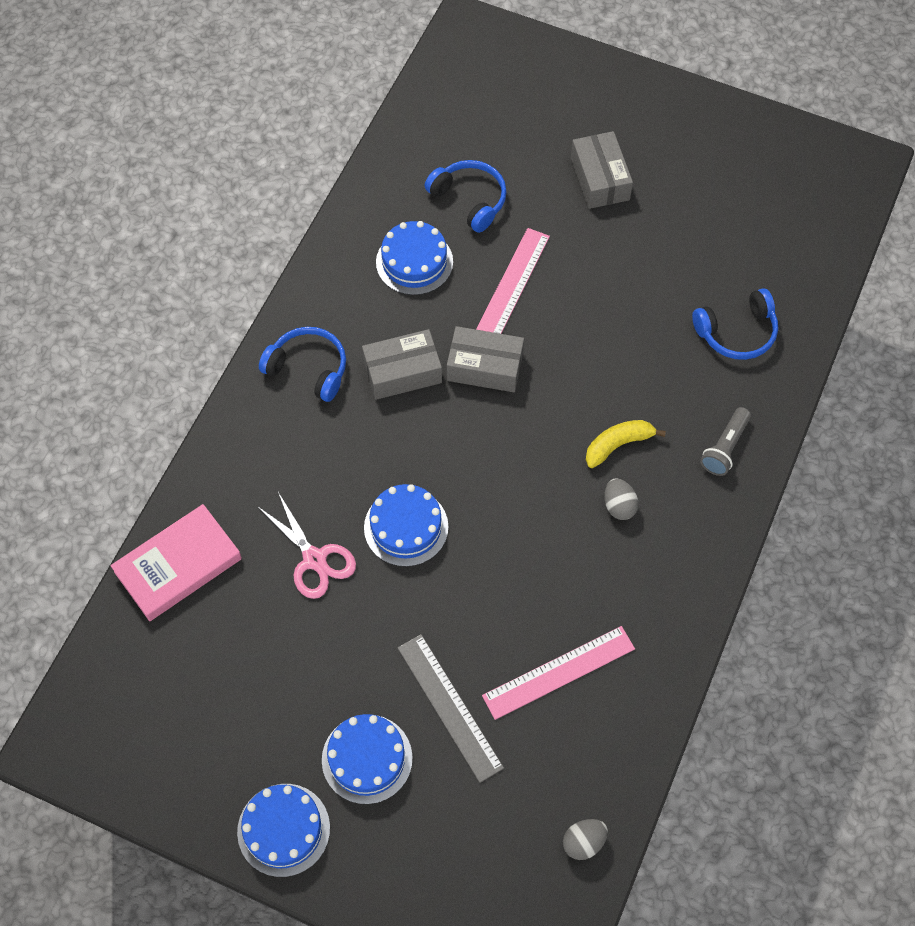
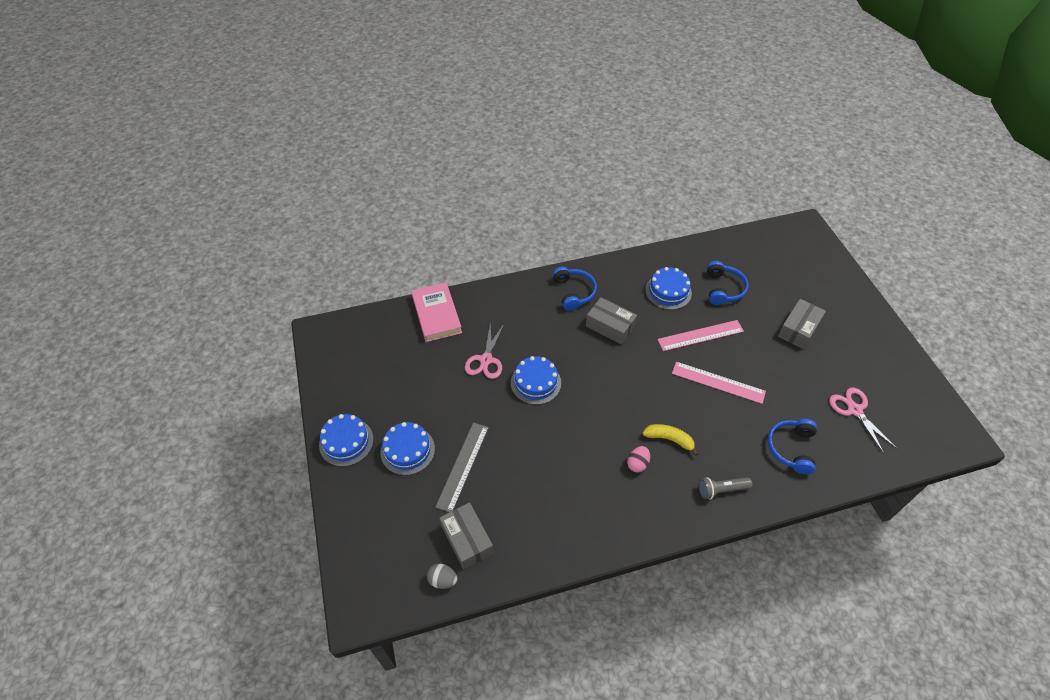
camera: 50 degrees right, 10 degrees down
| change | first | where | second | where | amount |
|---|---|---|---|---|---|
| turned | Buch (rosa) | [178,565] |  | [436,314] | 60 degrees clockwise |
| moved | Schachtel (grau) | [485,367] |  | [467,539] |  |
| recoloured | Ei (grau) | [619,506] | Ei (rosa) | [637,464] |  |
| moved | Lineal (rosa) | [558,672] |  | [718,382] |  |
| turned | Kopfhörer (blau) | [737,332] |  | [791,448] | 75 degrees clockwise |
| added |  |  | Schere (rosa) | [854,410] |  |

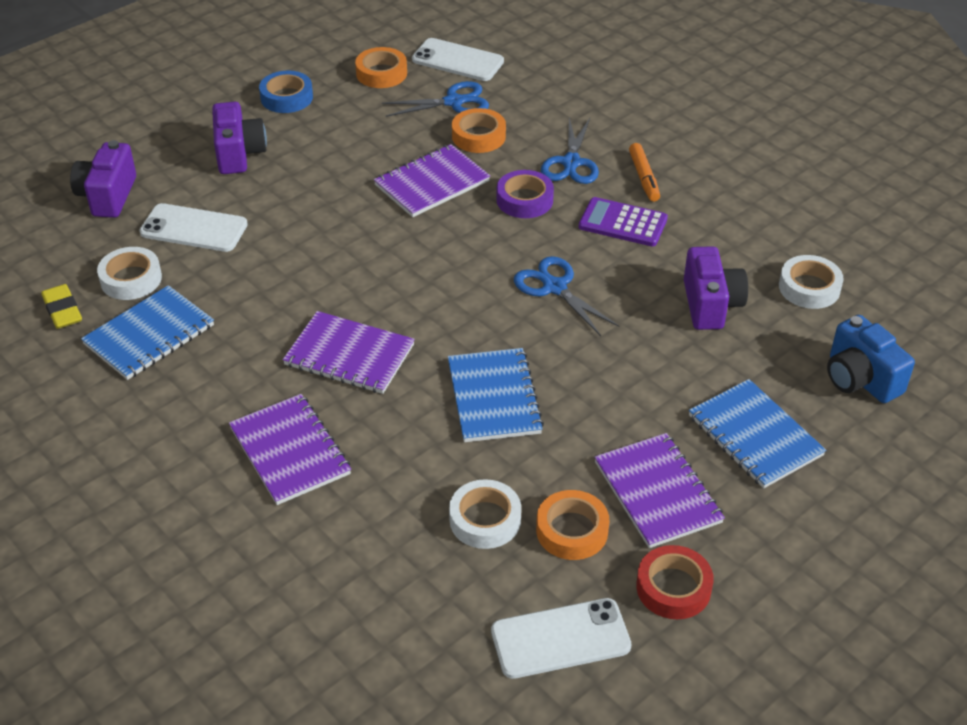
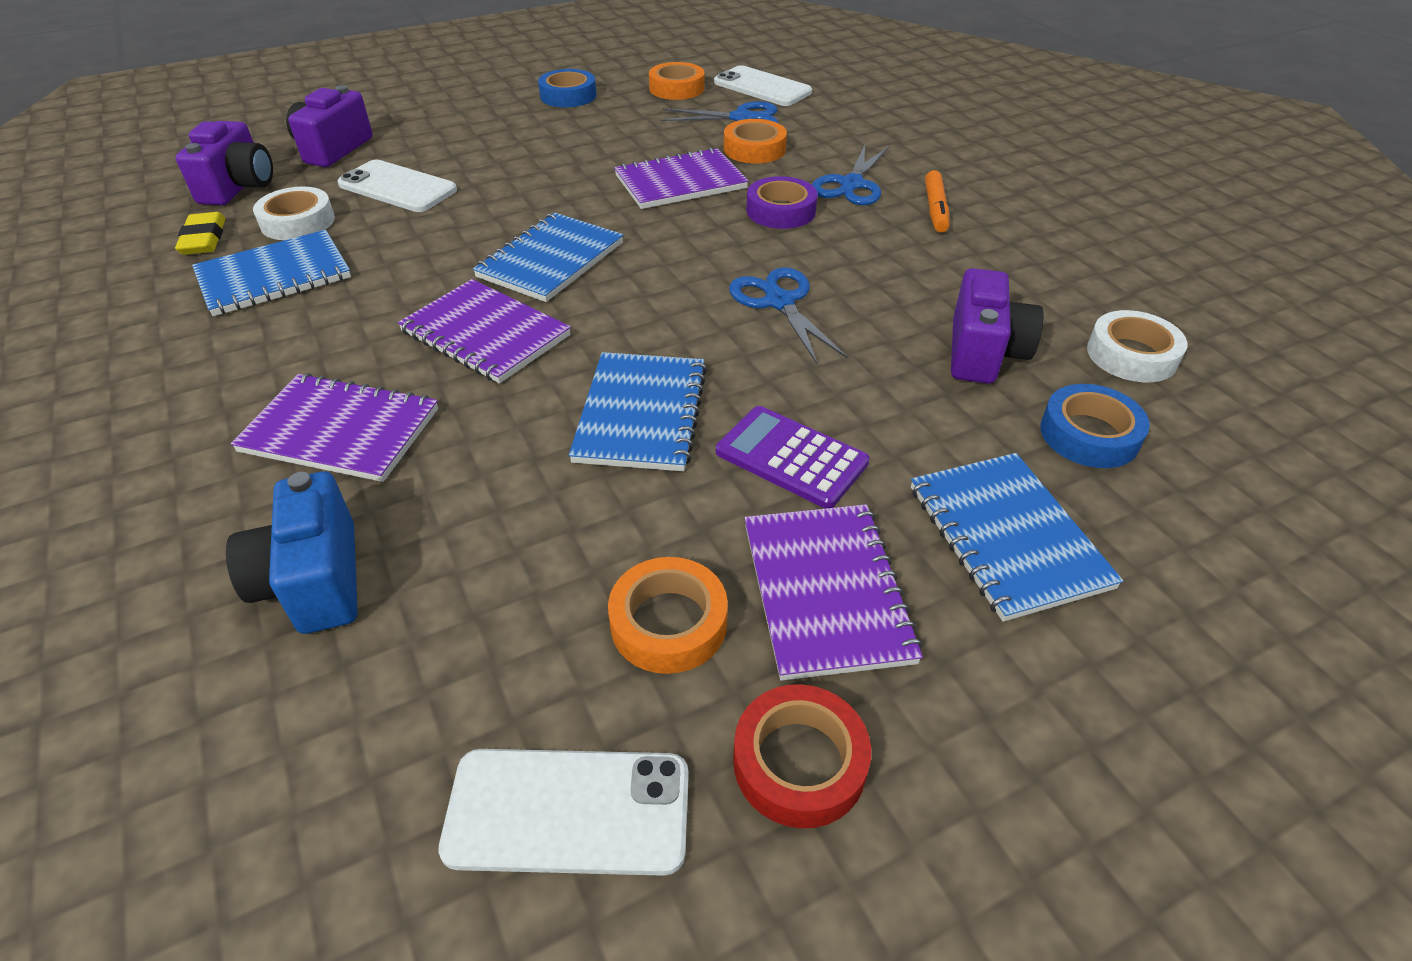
camera: 15 degrees right, 0 degrees up
| change | first | where | second | where | amount |
|---|---|---|---|---|---|
| moved | Kamera (lila) | [239,154] |  | [239,187] |  |
| moved | Kamera (blau) | [860,379] |  | [314,581] |  |
| turned | Notizbuch (lila) | [290,451] |  | [341,430] | 60 degrees counterclockwise |
| added |  |  | Notizbuch (blau) | [551,260] |  |
| moved | Taschenrechner (lila) | [622,223] |  | [791,457] |  |
| added |  |  | Klebeband (blau) | [1089,434] |  |
| removed | Klebeband (weiß) | [485,520] |  |  |  |

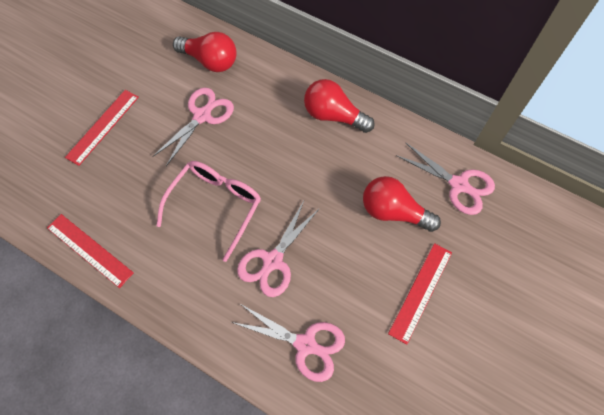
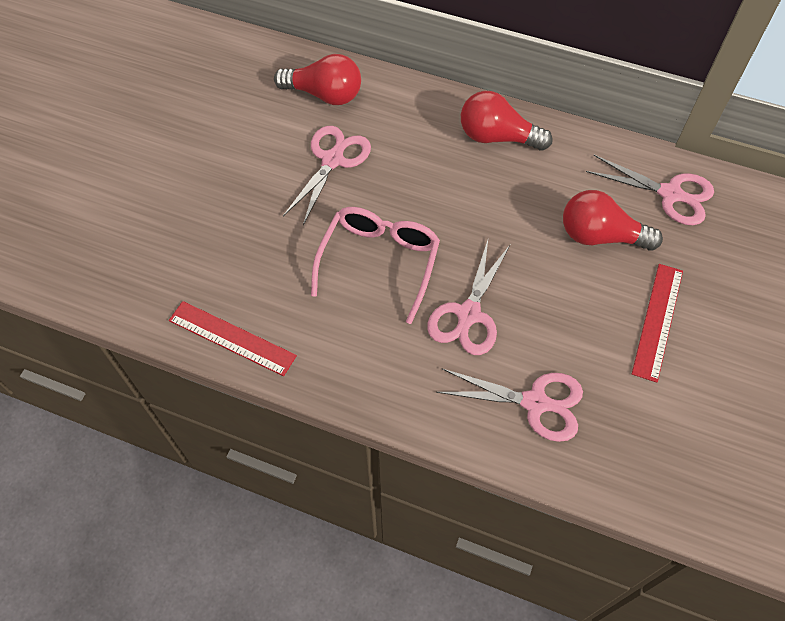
camera: 10 degrees left, 5 degrees down
| change | first | where | second | where | amount |
|---|---|---|---|---|---|
| removed | Lineal (rot) | [103,126] |  |  |  |

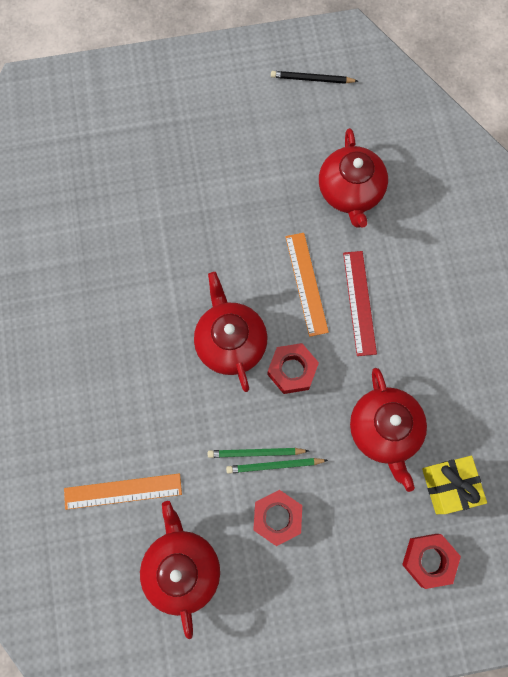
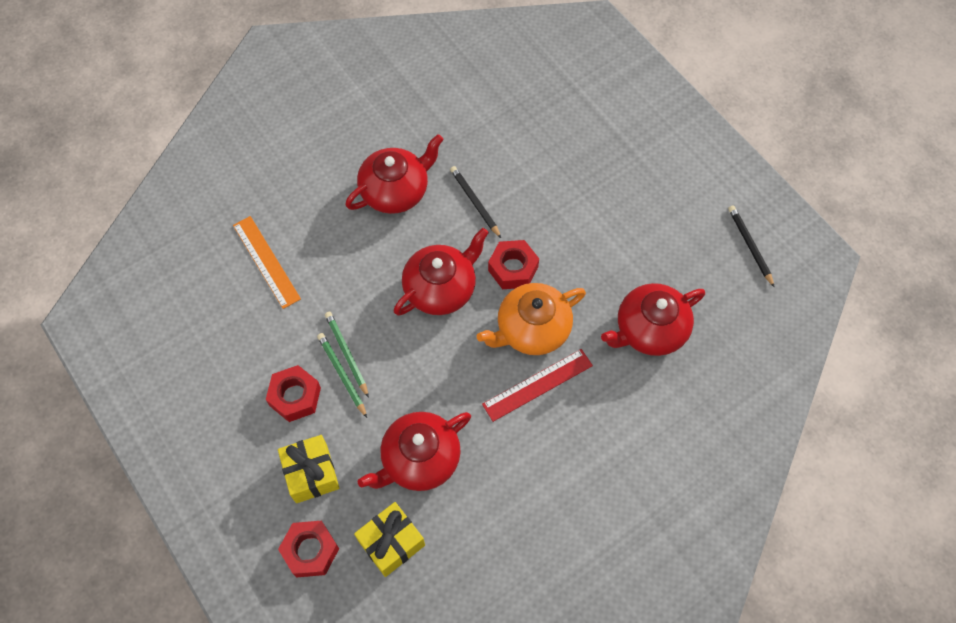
camera: 65 degrees right, 10 degrees down
| change | first | where | second | where | amount |
|---|---|---|---|---|---|
| added |  |  | Geschenk (gelb) | [311,473] |  |
| moved | Teekanne (rot) | [182,568] |  | [396,191] |  |
| added |  |  | Bleistift (schwarz) | [475,202] |  |
| replaced | Lineal (orange) | [306,283] | Teekanne (orange) | [532,329] |  |
| moved | Sechskantmutter (rot) | [292,370] |  | [513,269] |  |

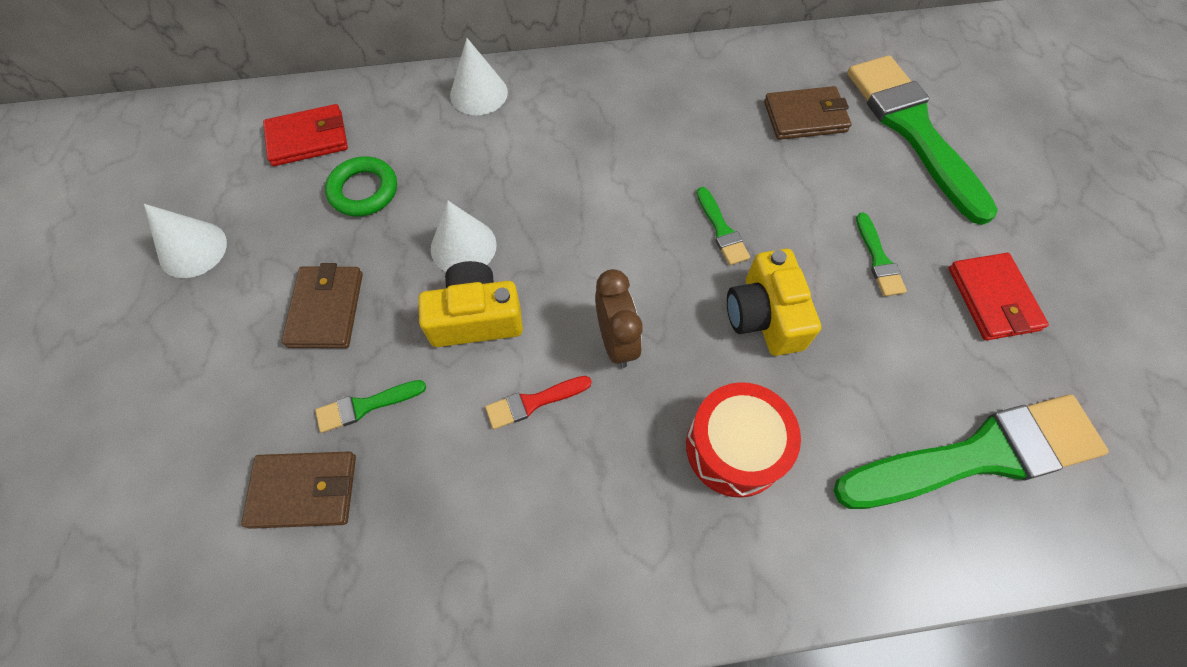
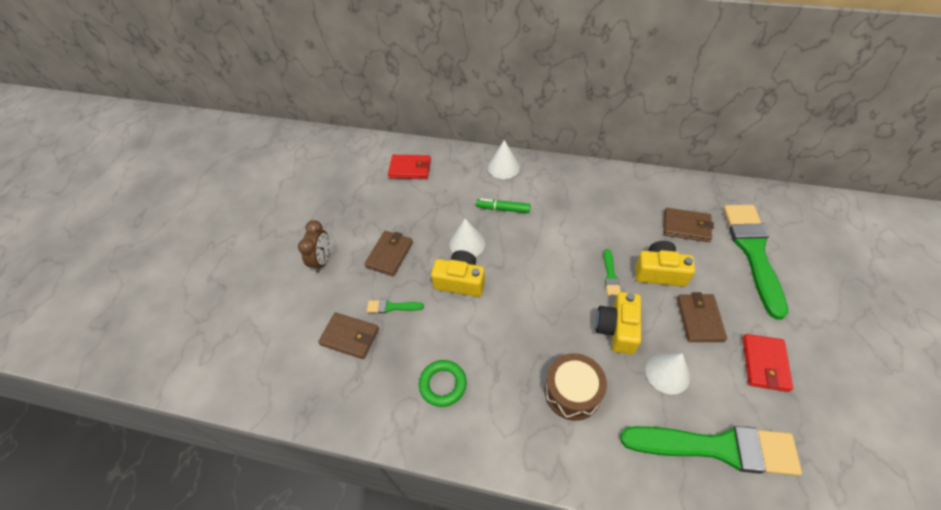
camera: 25 degrees right, 10 degrees down
| change | first | where | second | where | amount |
|---|---|---|---|---|---|
| moved | Wecker (braun) | [616,341] |  | [322,260] |  |
| moved | Ring (grün) | [364,190] |  | [443,384] |  |
| added |  |  | Filzstift (grün) | [503,209] |  |
| recoloured | Trommel (rot) | [734,447] | Trommel (braun) | [572,392] |  |
| added |  |  | Kamera (gelb) | [659,272] |  |
| moved | Kegel (weiß) | [193,249] |  | [667,373] |  |
| replaced | Pinsel (grün) | [878,259] | Geldbörse (braun) | [699,319] |  |
| removed | Pinsel (rot) | [533,402] |  |  |  |

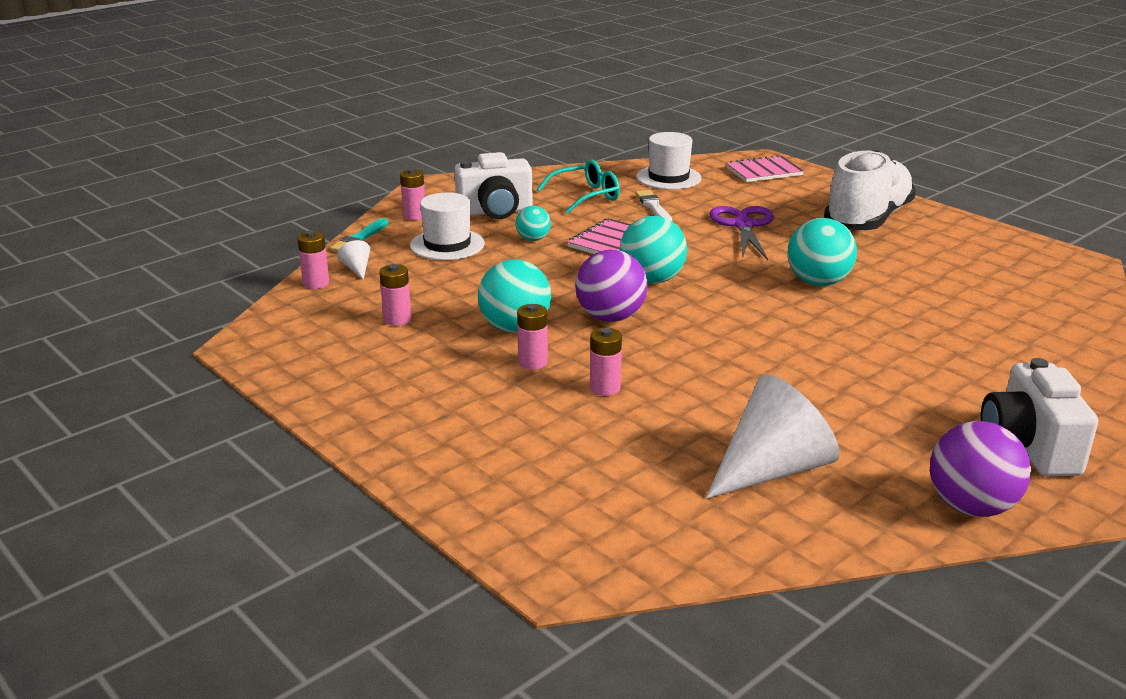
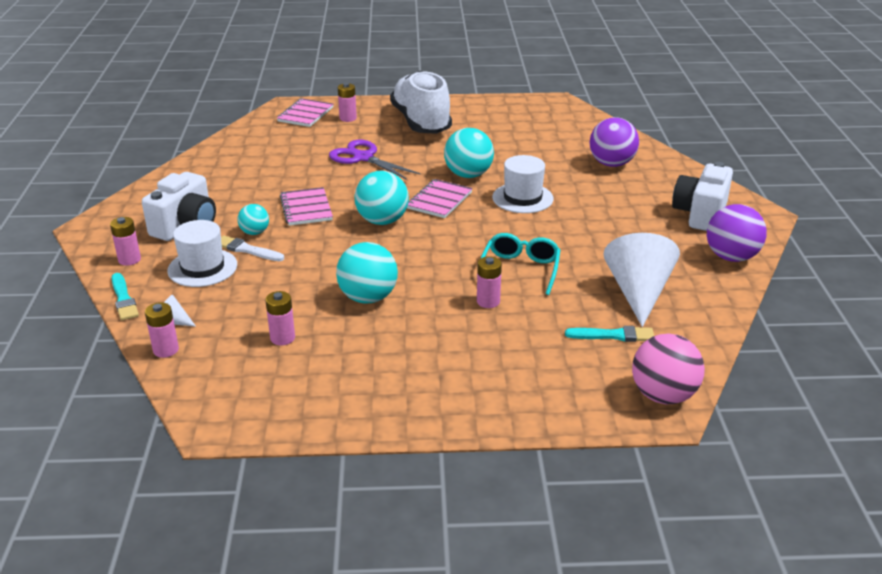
camera: 50 degrees left, 5 degrees up
| change | first | where | second | where | amount |
|---|---|---|---|---|---|
| moved | Pinsel (weiß) | [653,207] |  | [247,250] |  |
| moved | Batterie (rosa) | [533,362] |  | [348,118] |  |
| added |  |  | Notizbuch (rosa) | [439,200] |  |
| moved | Brille (türkis) | [586,196] |  | [520,270] |  |
| moved | Hut (weiß) | [668,177] |  | [522,198] |  |
| added |  |  | Pinsel (türkis) | [613,335] |  |
| moved | Ball (lila) | [610,317] |  | [611,164] |  |
| added |  |  | Ball (rosa) | [663,395] |  |
| turned | Kamera (weiß) | [1028,447] |  | [700,214] | 75 degrees clockwise |

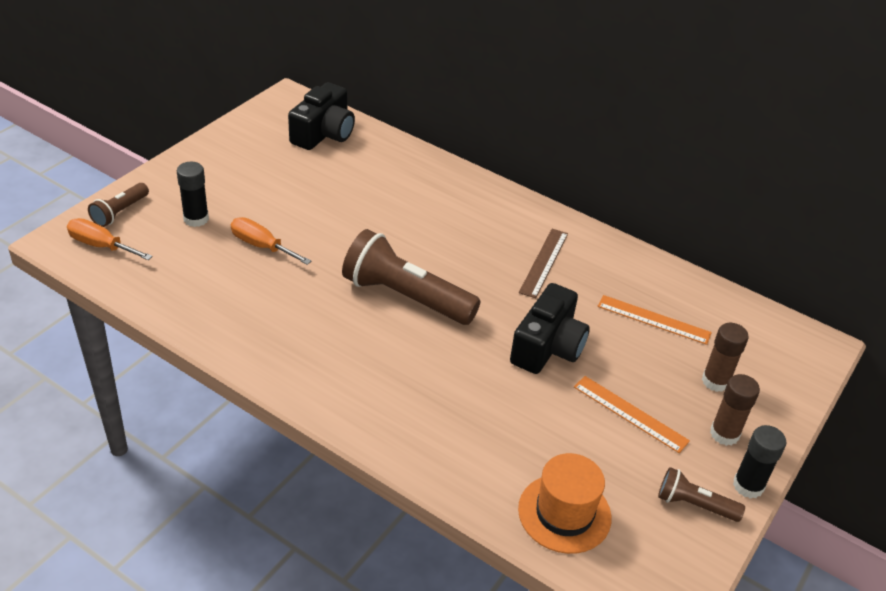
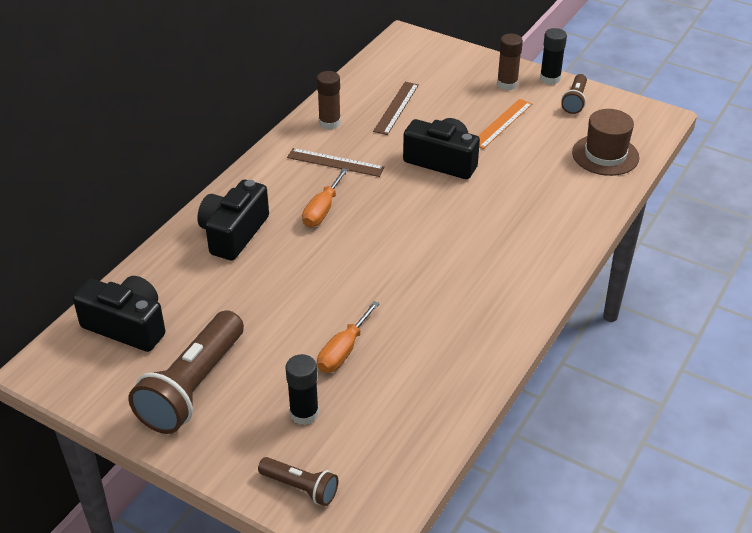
camera: 90 degrees left, 0 degrees up
| change | first | where | second | where | amount |
|---|---|---|---|---|---|
| moved | Taschenlampe (braun) | [405,297] |  | [193,387] |  |
| added |  |  | Kamera (schwarz) | [234,233] |  |
| moved | Schraubenzieher (orange) | [101,246] |  | [322,210] |  |
| moved | Klebestift (braun) | [715,381] |  | [329,123] |  |
| recoloured | Lineal (orange) | [653,320] | Lineal (braun) | [396,108] |  |
| recoloured | Hut (orange) | [564,513] | Hut (braun) | [605,155] |  |

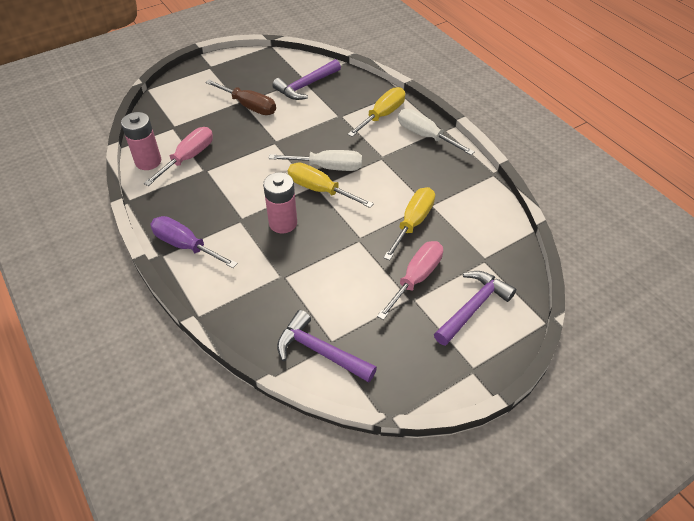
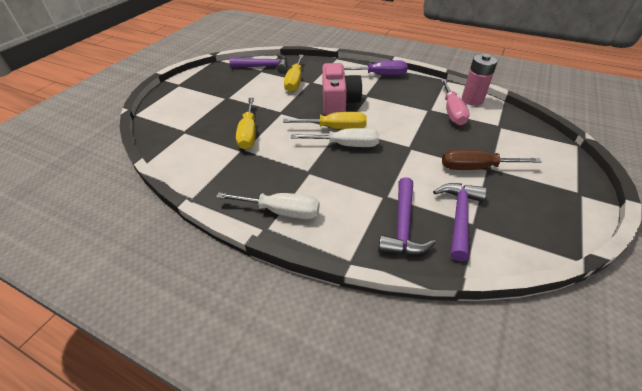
camera: 150 degrees right, 5 degrees down
| change | first | where | second | where | amount |
|---|---|---|---|---|---|
| moved | Schraubenzieher (gelb) | [382,115] |  | [295,81] |  |
| turned | Schraubenzieher (weiß) | [327,167] |  | [346,145] | 150 degrees counterclockwise |
| replaced | Batterie (rosa) | [283,223] | Kamera (rosa) | [338,102] |  |
| moved | Hammer (lila) | [473,307] |  | [403,226] |  |
| removed | Schraubenzieher (rosa) | [416,278] |  |  |  |

